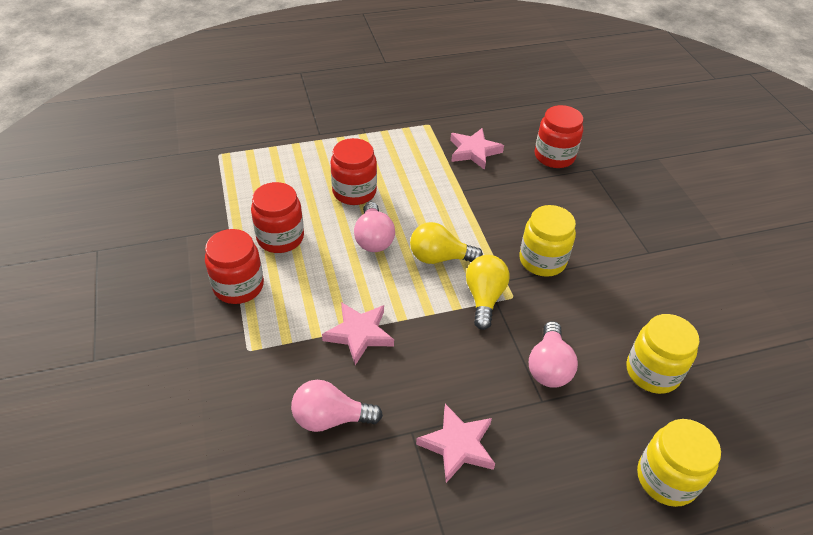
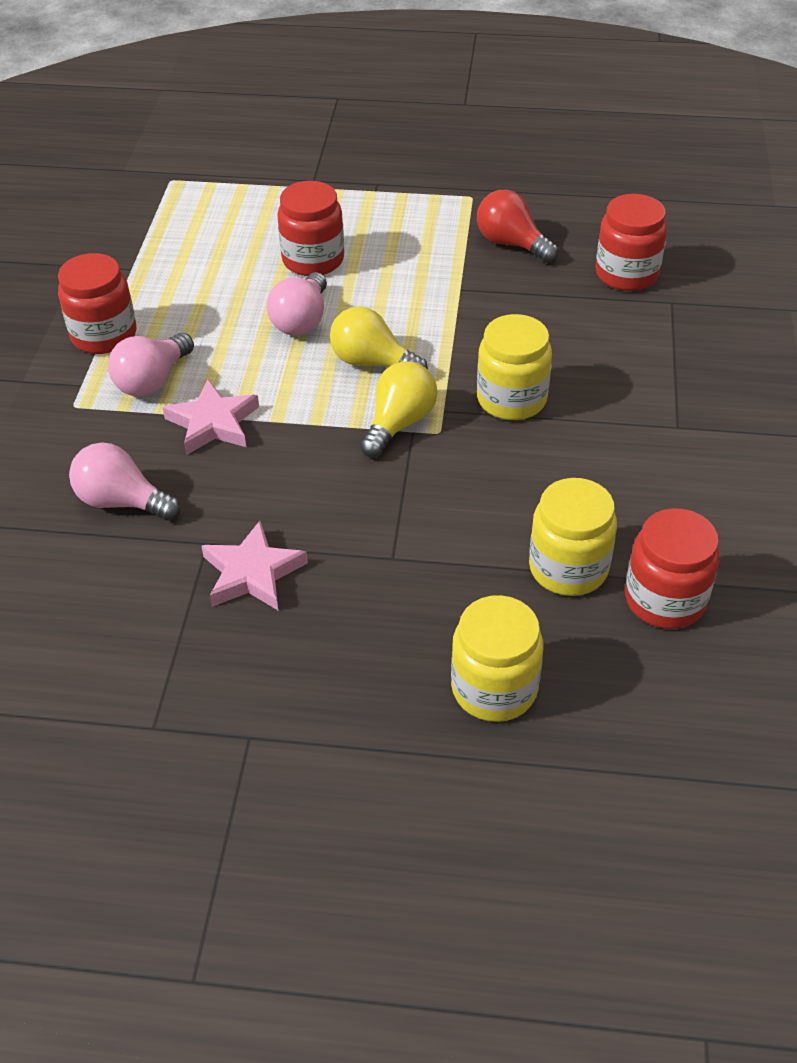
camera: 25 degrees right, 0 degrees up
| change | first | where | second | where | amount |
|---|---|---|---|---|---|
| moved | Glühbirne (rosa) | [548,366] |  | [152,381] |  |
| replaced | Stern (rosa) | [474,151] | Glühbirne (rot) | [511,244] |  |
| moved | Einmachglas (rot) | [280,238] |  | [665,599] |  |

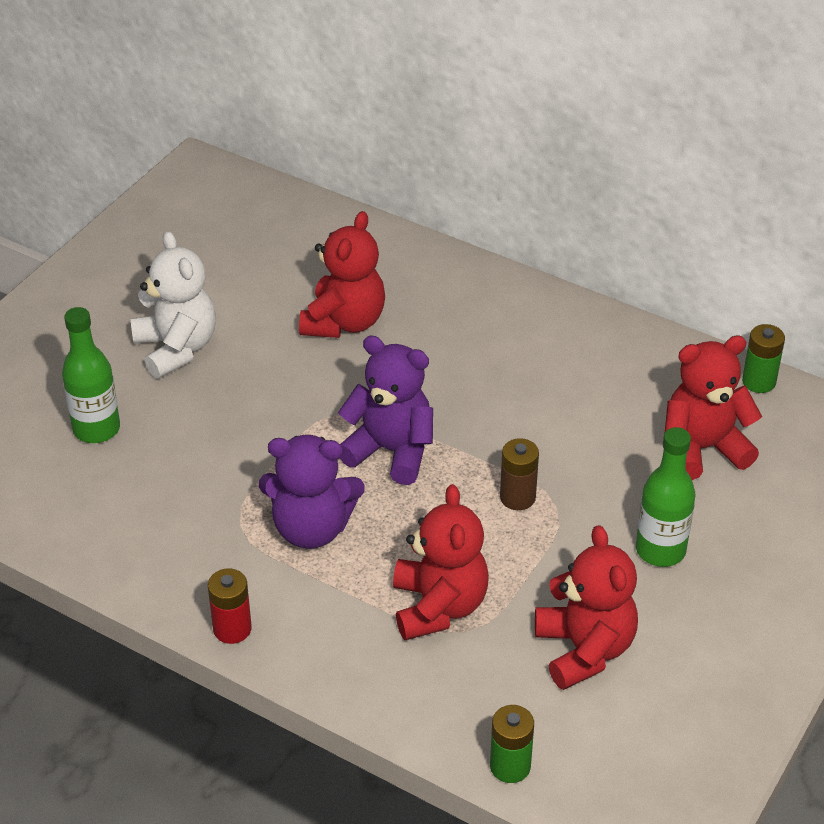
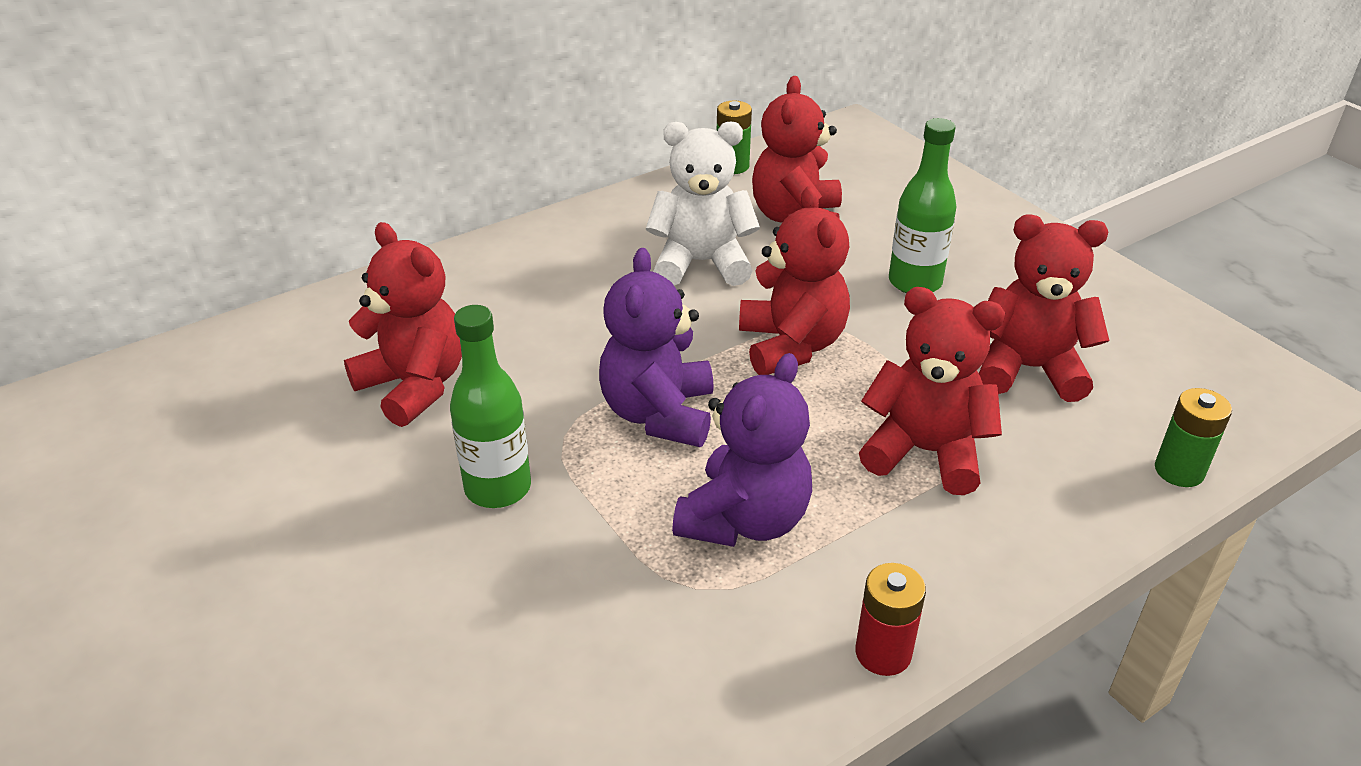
camera: 65 degrees left, 5 degrees down
| change | first | where | second | where | amount |
|---|---|---|---|---|---|
| moved | Flasche (grün) | [96,429] |  | [498,488] |  |
| turned | Teddybär (lila) | [391,451] |  | [659,414] | 45 degrees counterclockwise |
| moved | Teddybär (weiß) | [176,348] |  | [701,263] |  |
| replaced | Batterie (braun) | [517,497] | Teddybär (rot) | [791,345] |  |

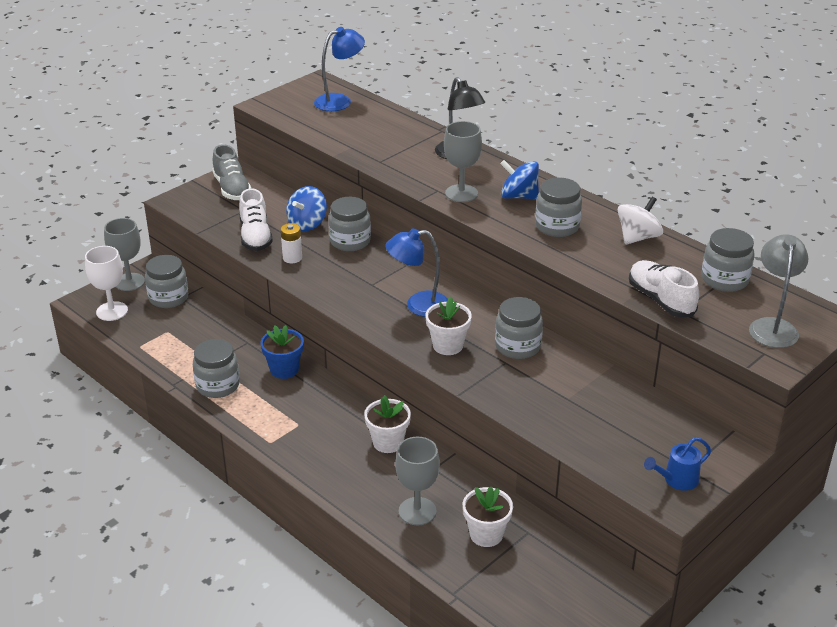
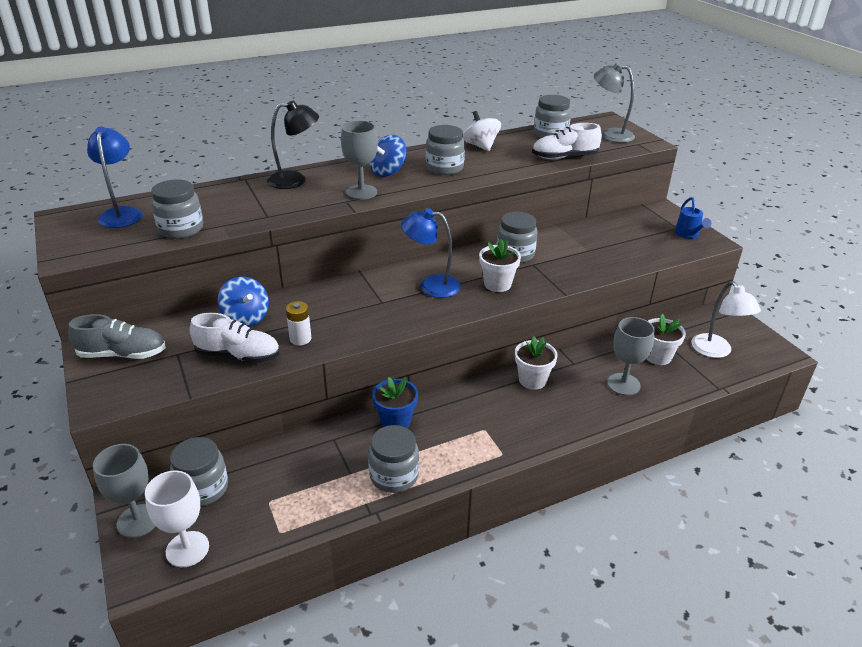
camera: 70 degrees left, 0 degrees up
| change | first | where | second | where | amount |
|---|---|---|---|---|---|
| moved | Einmachglas (grau) | [350,241] |  | [181,229] |  |
| turned | Lampe (blau) | [418,305] |  | [431,285] | 90 degrees clockwise |
| added |  |  | Lampe (weiß) | [716,351] |  |

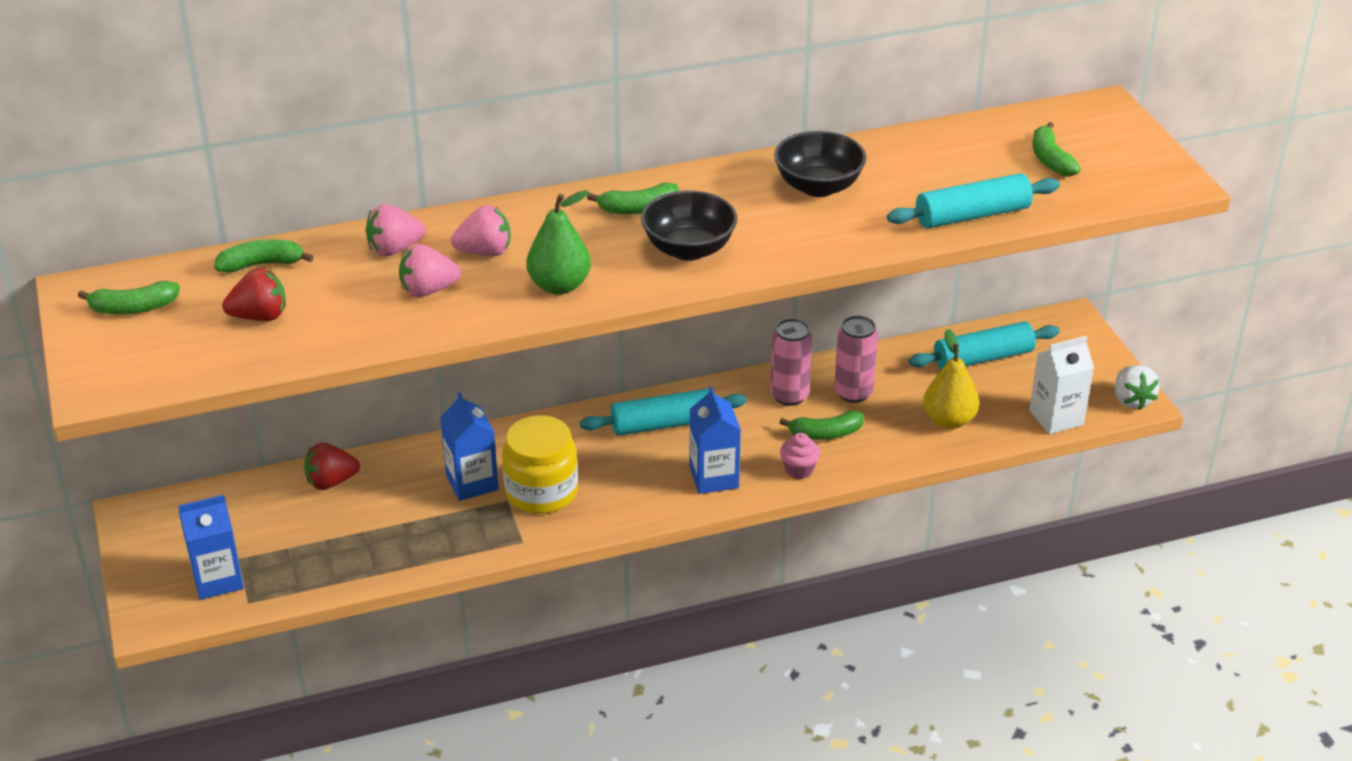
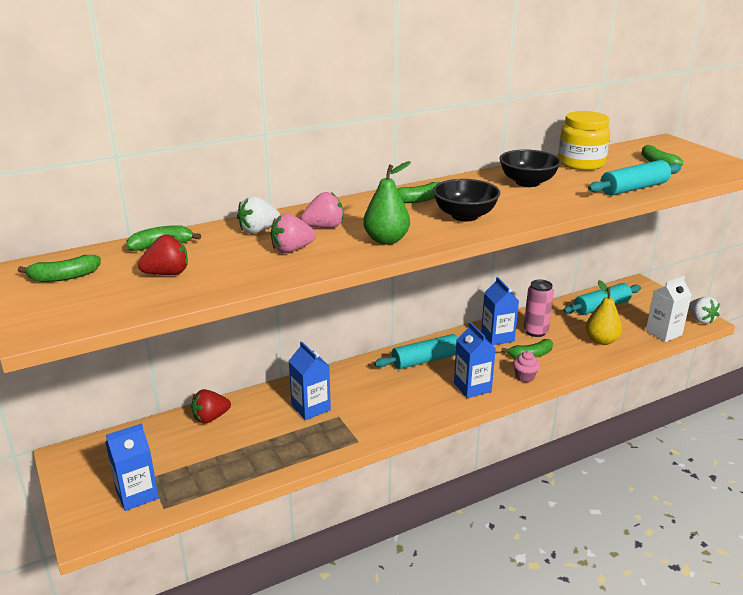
camera: 10 degrees left, 10 degrees down
| change | first | where | second | where | amount |
|---|---|---|---|---|---|
| recoloured | Erdbeere (rosa) | [394,249] | Erdbeere (weiß) | [258,230] |  |
| replaced | Dose (rosa) | [789,396] | Getränkekarton (blau) | [497,337] |  |
| moved | Einmachglas (gelb) | [541,492] |  | [581,163] |  |

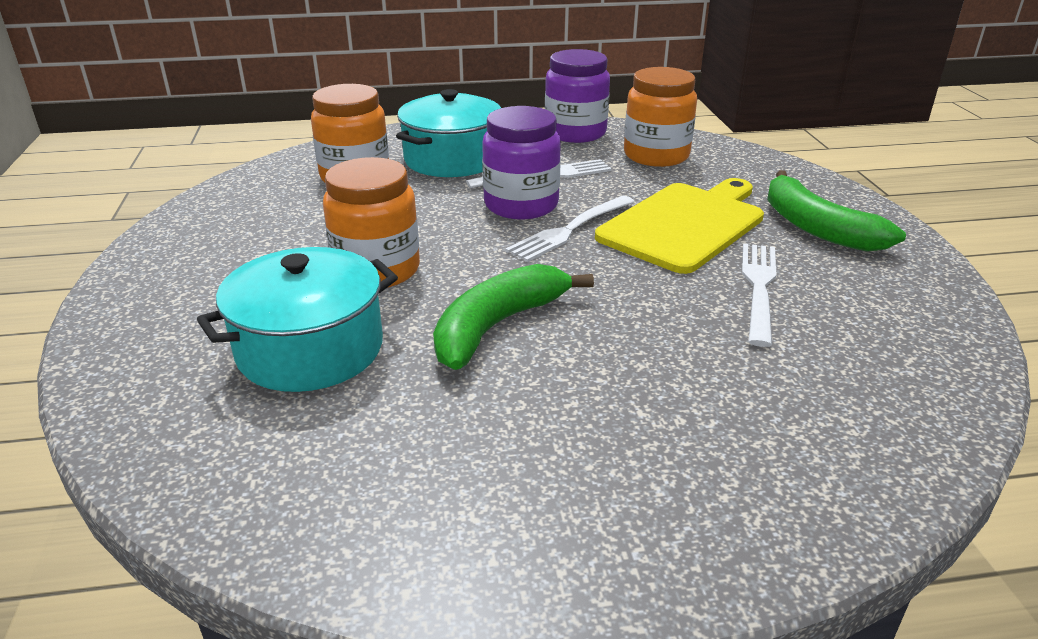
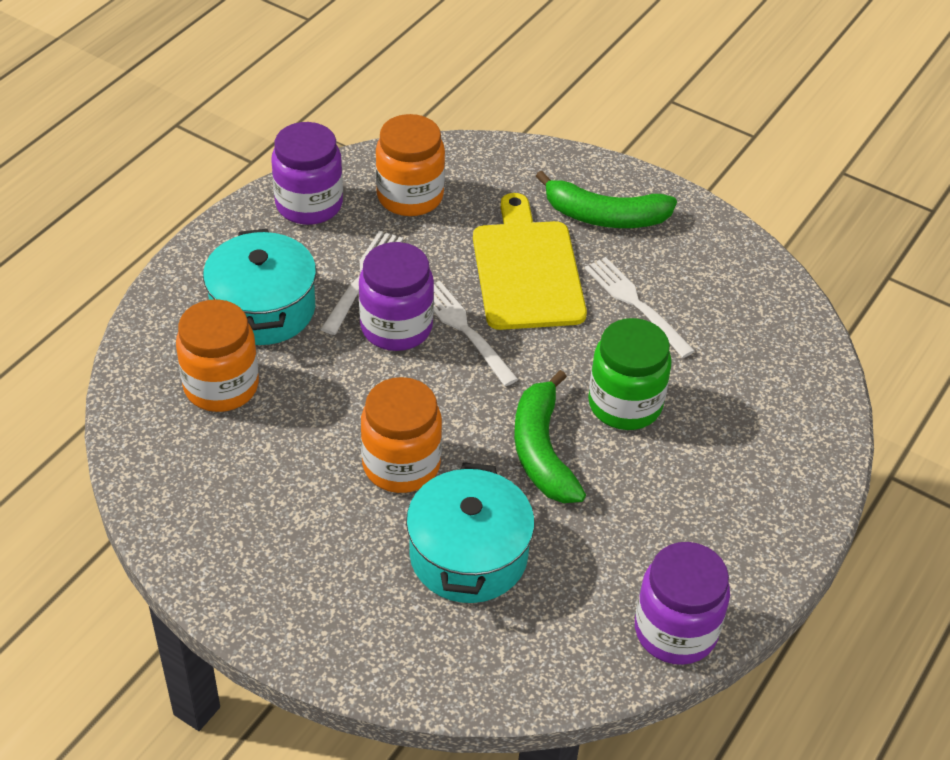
camera: 50 degrees left, 15 degrees up
| change | first | where | second | where | amount |
|---|---|---|---|---|---|
| turned | Gabel (weiß) | [570,230] |  | [464,330] | 150 degrees clockwise |
| added |  |  | Einmachglas (grün) | [625,404] |  |
| added |  |  | Einmachglas (lila) | [675,631] |  |

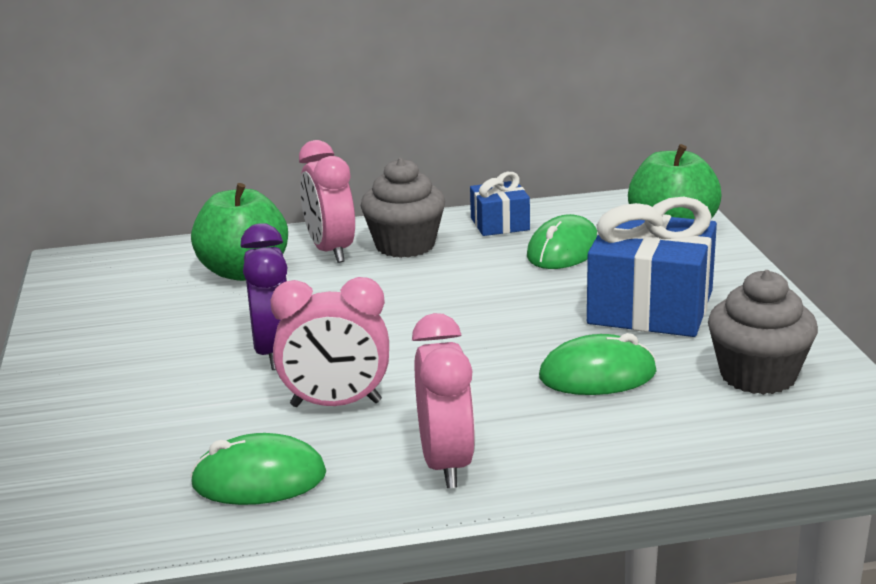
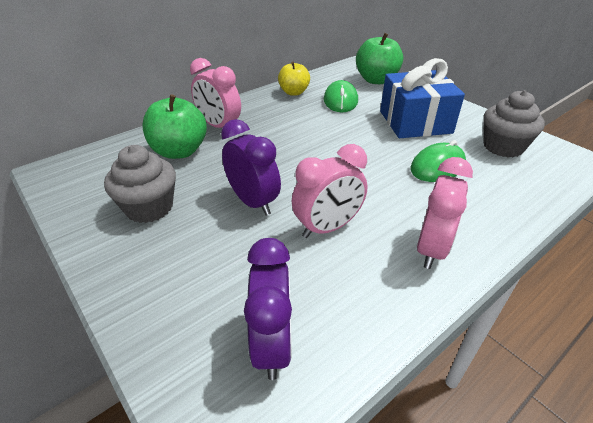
camera: 30 degrees left, 15 degrees up
| change | first | where | second | where | amount |
|---|---|---|---|---|---|
| moved | Muffin (grau) | [405,245] |  | [149,207] |  |
| added |  |  | Wecker (lila) | [272,344] |  |
| replaced | Geschenk (blau) | [500,224] | Apfel (gelb) | [294,92] |  |
| turned | Wecker (rosa) | [446,464] |  | [432,249] | 60 degrees clockwise |
| removed | Computermaus (grün) | [259,479] |  |  |  |

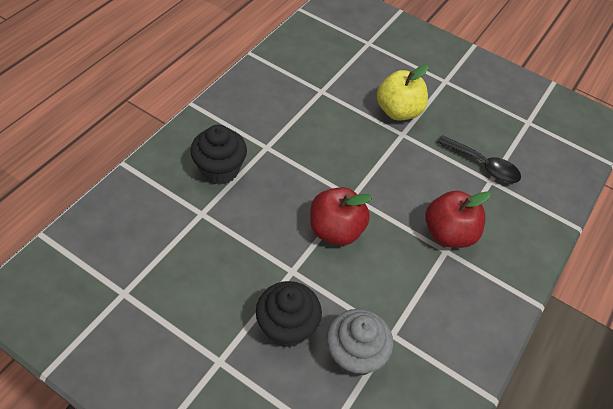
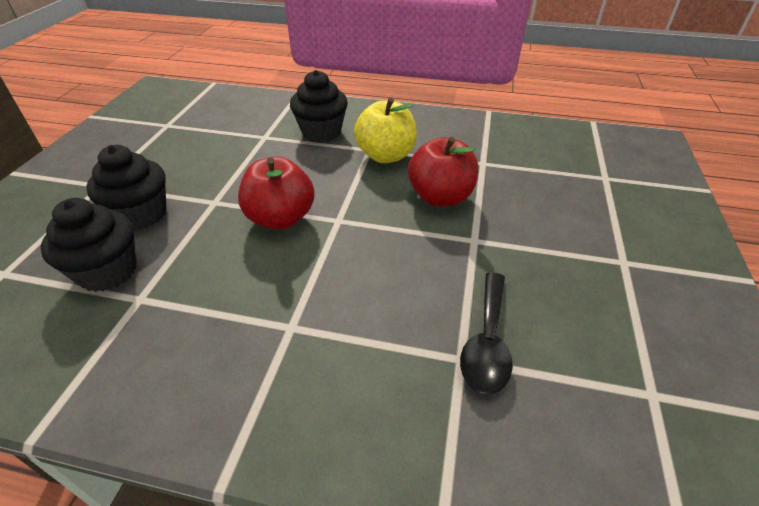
camera: 75 degrees right, 10 degrees down
| change | first | where | second | where | amount |
|---|---|---|---|---|---|
| recoloured | Muffin (grau) | [354,355] | Muffin (schwarz) | [108,271] |  |
| moved | Apfel (gelb) | [398,111] |  | [386,155] |  |
| moved | Apfel (rot) | [448,233] |  | [440,197] |  |

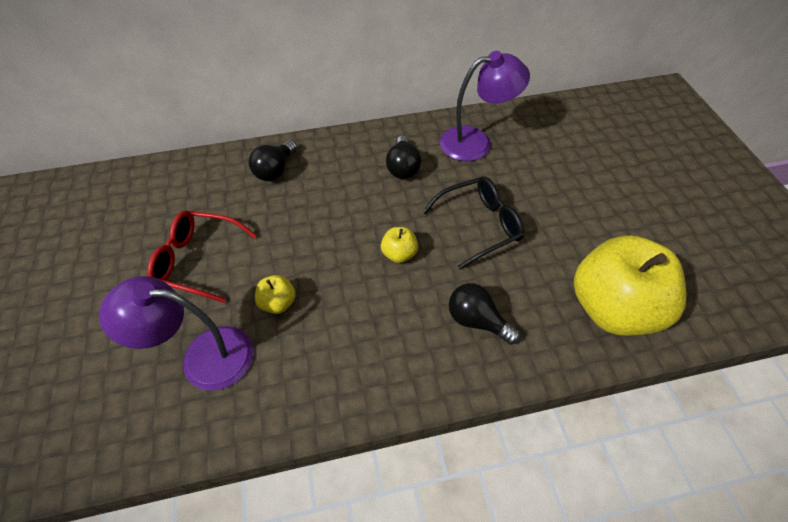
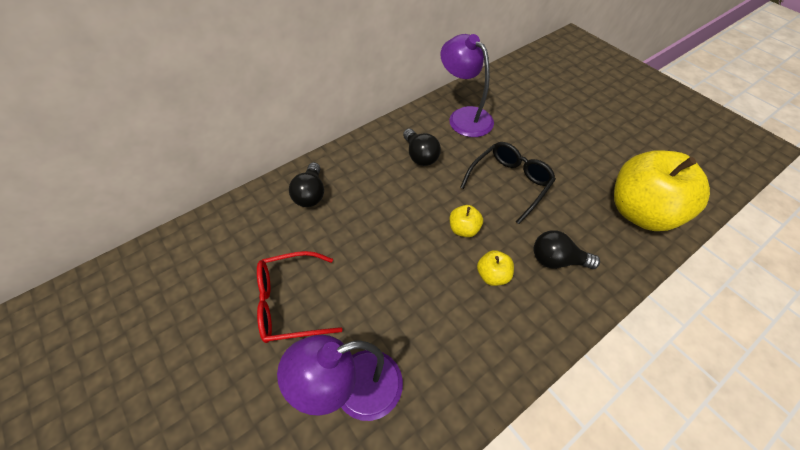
camera: 25 degrees left, 0 degrees up
| change | first | where | second | where | amount |
|---|---|---|---|---|---|
| turned | Lampe (lila) | [476,142] |  | [464,116] | 90 degrees counterclockwise |
| moved | Apfel (gelb) | [278,303] |  | [492,275] |  |

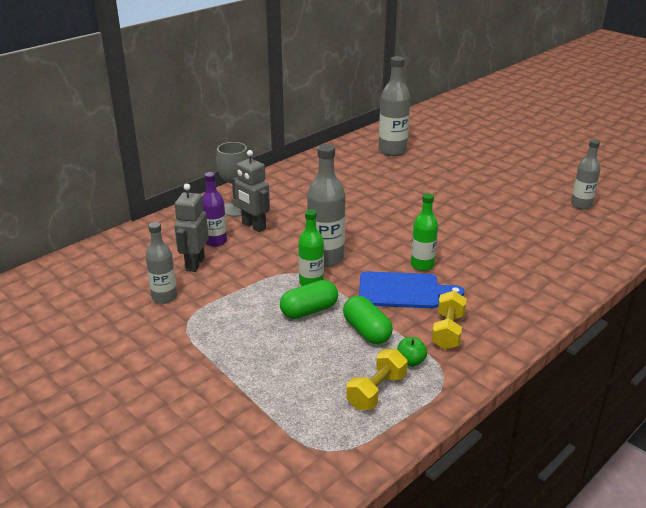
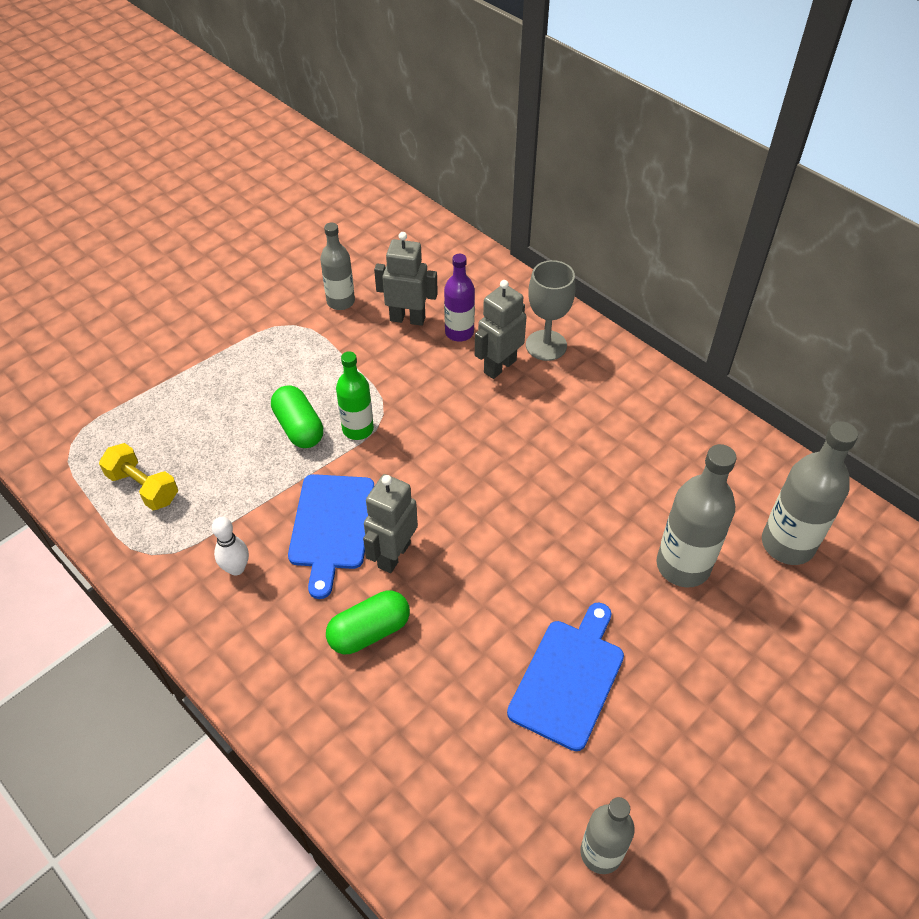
camera: 90 degrees right, 20 degrees up
| change | first | where | second | where | amount |
|---|---|---|---|---|---|
| replaced | Hantel (gelb) | [448,331] | Bowlingkegel (weiß) | [236,568] |  |
| moved | Kapsel (grün) | [366,331] |  | [369,632] |  |
| replaced | Flasche (grün) | [422,265] | Roboter (grau) | [393,555] |  |
| added |  |  | Schneidebrett (blau) | [569,679] |  |
| moved | Flasche (grau) | [326,258] |  | [683,566] |  |
| removed | Apfel (grün) | [410,361] |  |  |  |

